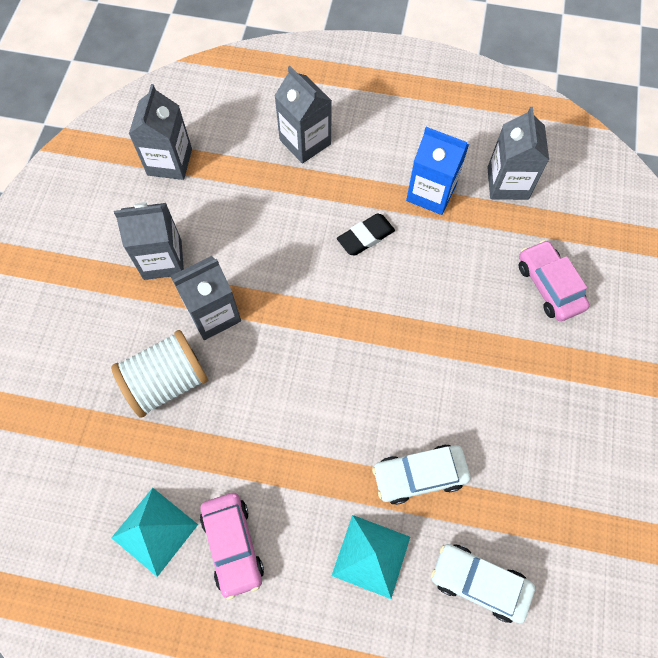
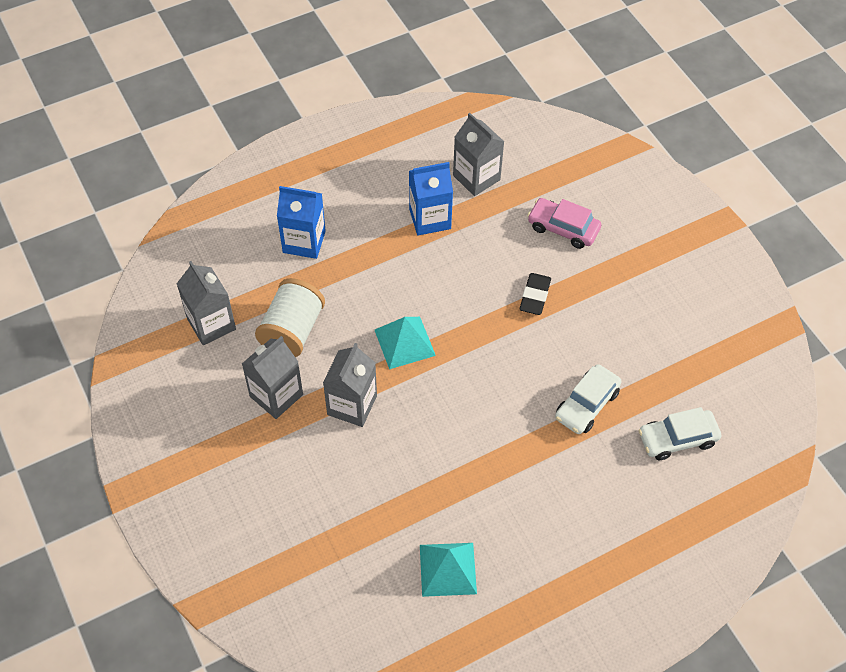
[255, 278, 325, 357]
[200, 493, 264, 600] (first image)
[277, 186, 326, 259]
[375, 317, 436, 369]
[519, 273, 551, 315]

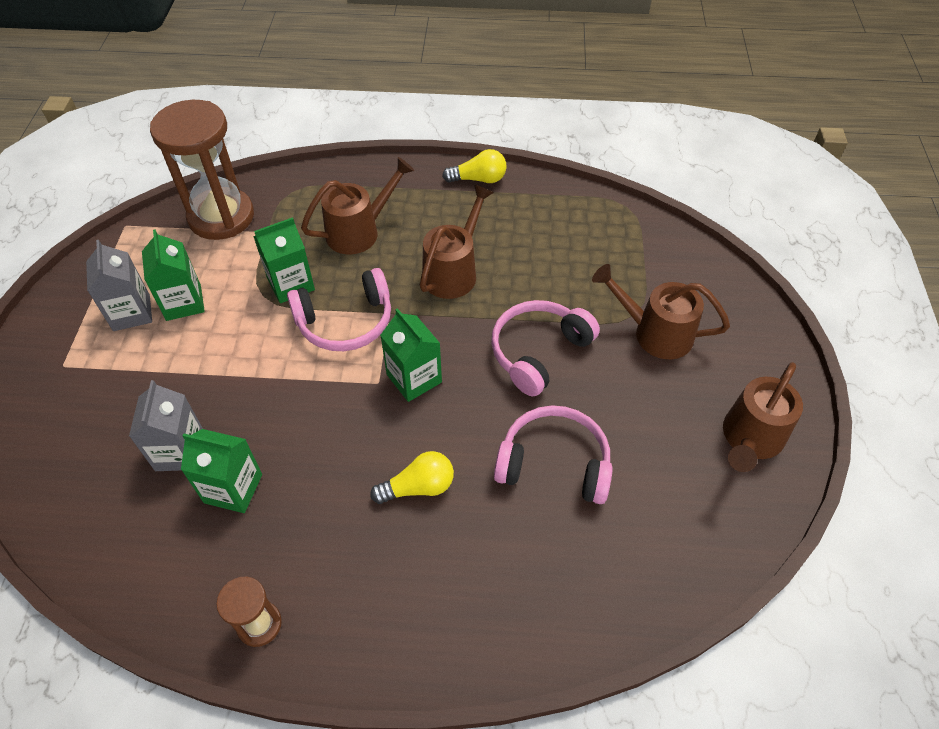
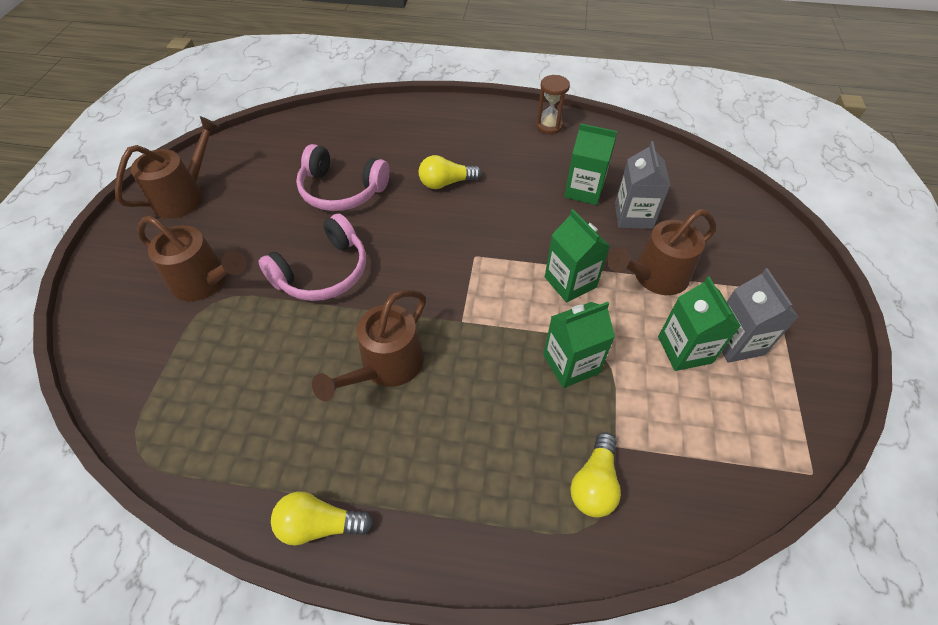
[150, 100, 254, 240] (first image)
[287, 268, 391, 351] (first image)
[607, 209, 716, 295]
[545, 209, 610, 303]
[570, 432, 621, 518]

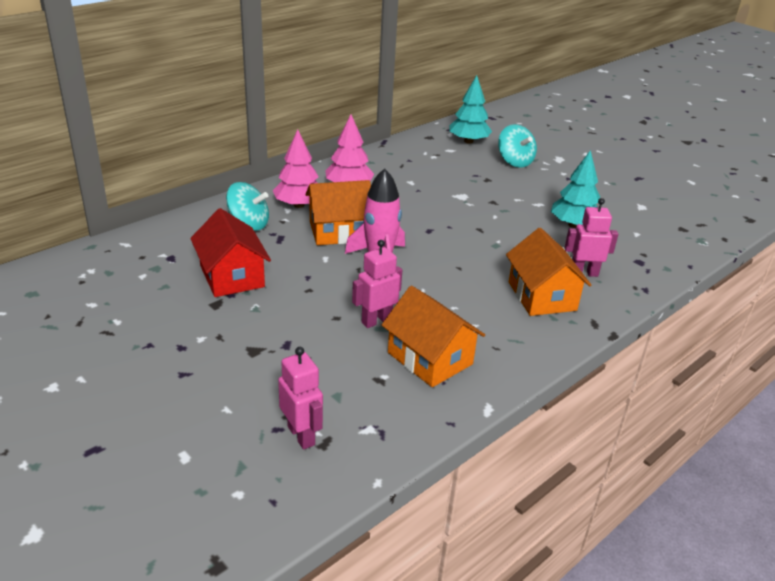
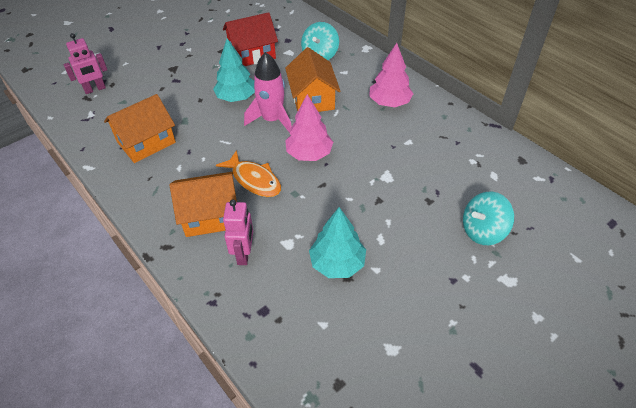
[285, 94, 333, 161]
[352, 240, 402, 328] (first image)
[213, 38, 255, 102]
[216, 150, 281, 197]

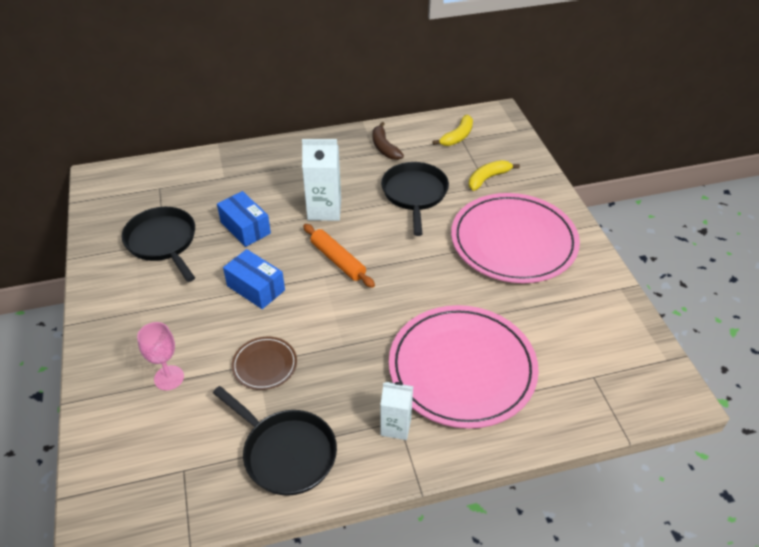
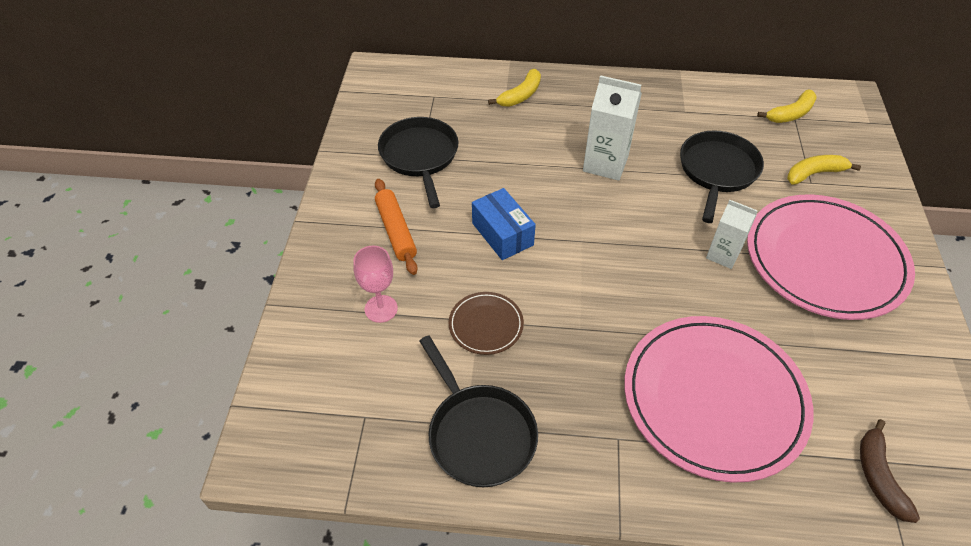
[217, 191, 271, 247] (first image)
[375, 179, 418, 275]
[860, 419, 920, 523]
[706, 200, 758, 269]
[488, 69, 541, 107]

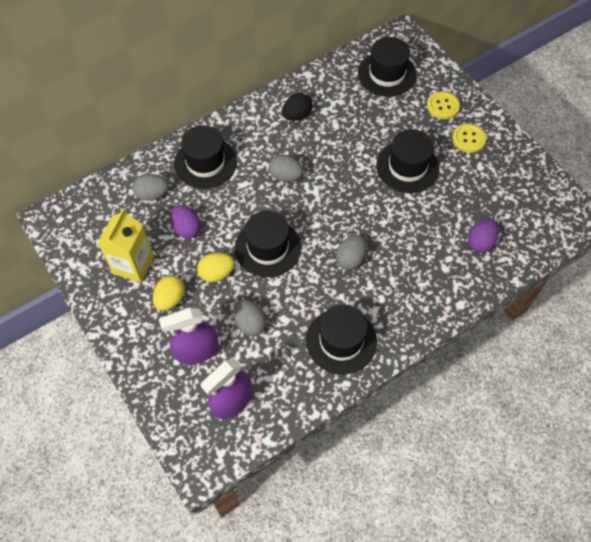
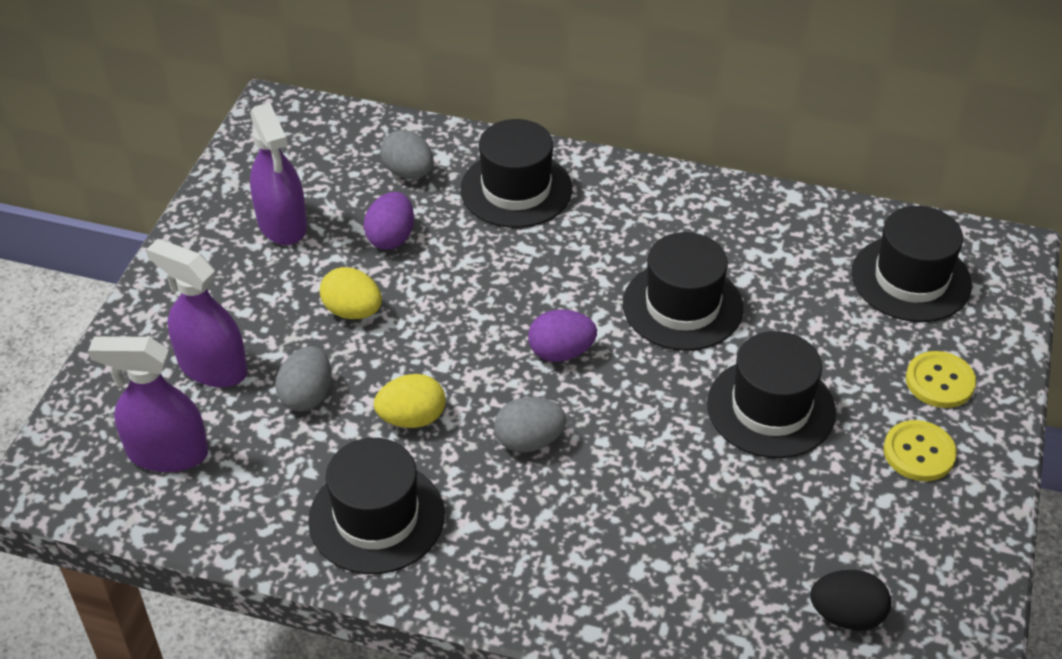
[250, 102, 307, 245]
[374, 374, 446, 428]
[623, 232, 743, 351]
[269, 154, 303, 182] (first image)
[810, 570, 891, 631]
[528, 309, 597, 362]

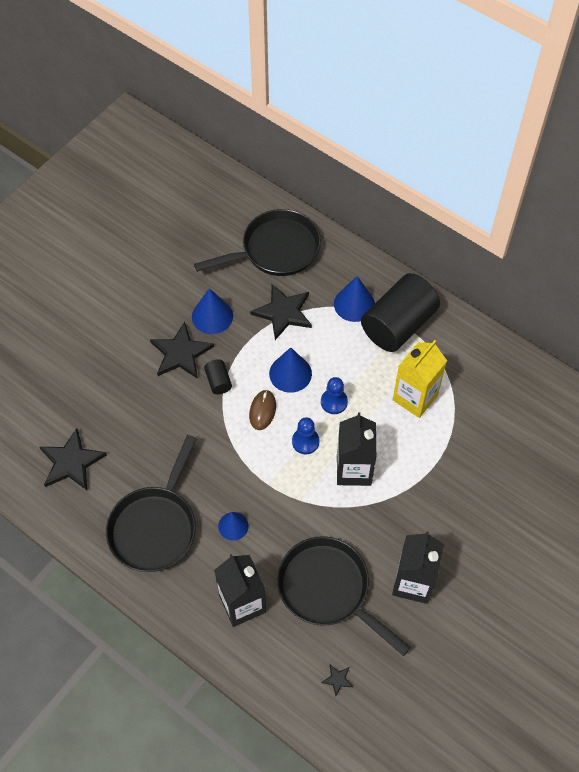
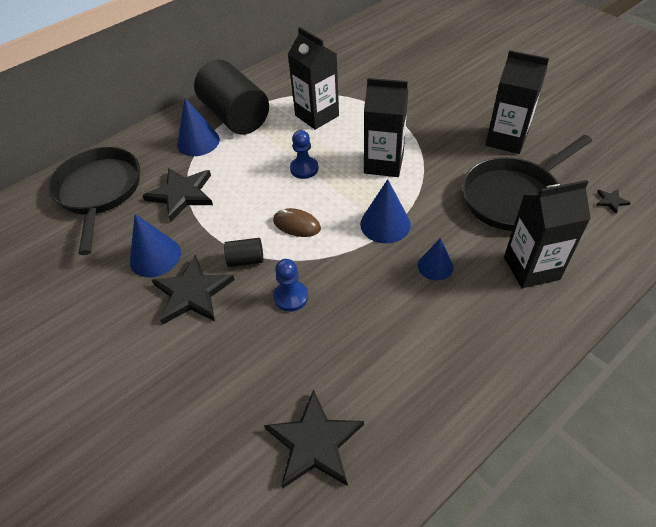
[106, 435, 197, 572] (first image)
[360, 179, 411, 243]
[273, 259, 308, 312]
[288, 27, 339, 130]

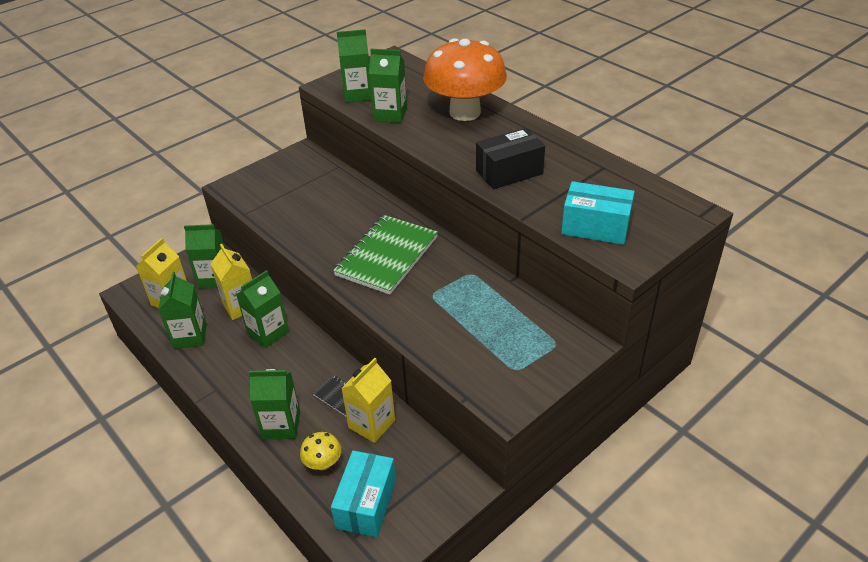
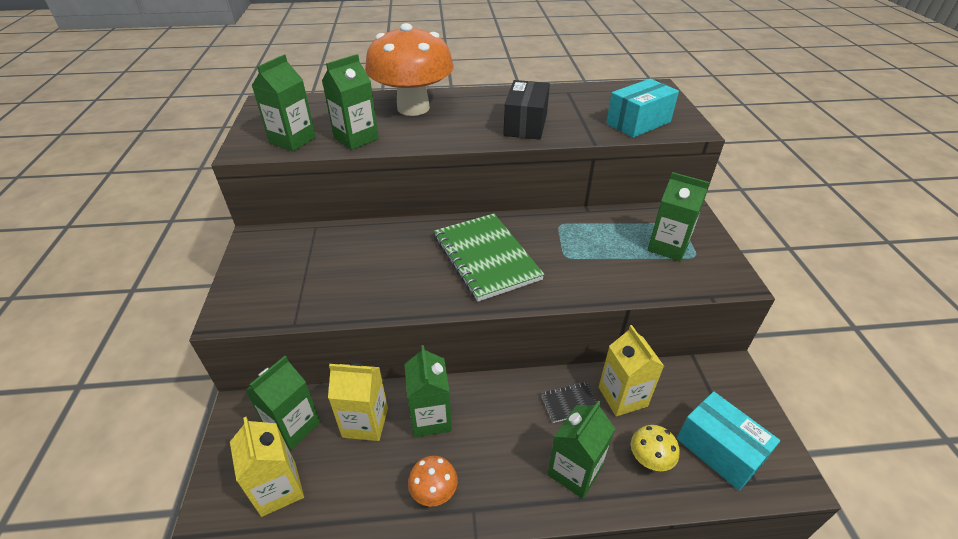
[647, 172, 710, 261]
[408, 456, 458, 506]

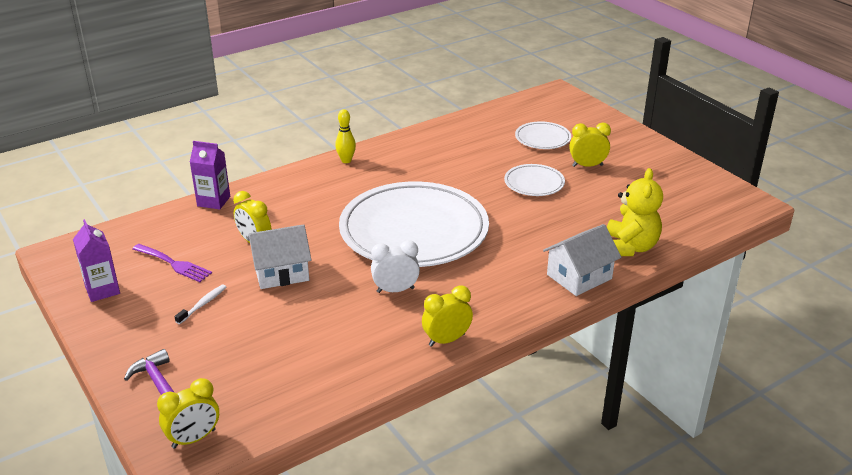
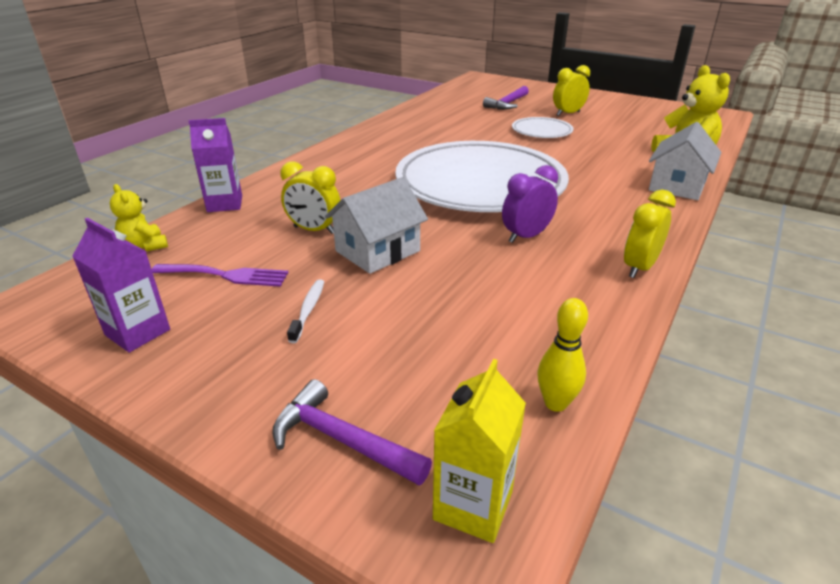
[433, 359, 526, 543]
[537, 298, 588, 412]
[502, 165, 558, 243]
[483, 86, 529, 110]
[110, 184, 168, 252]

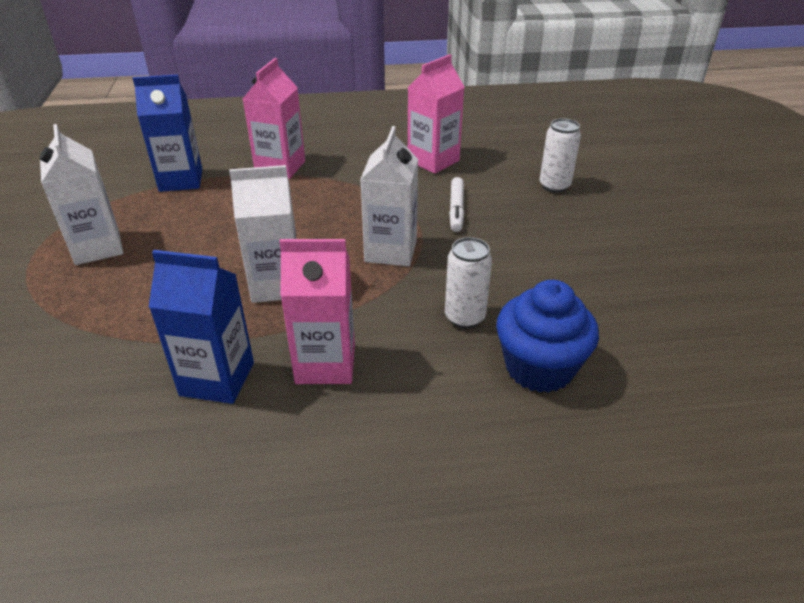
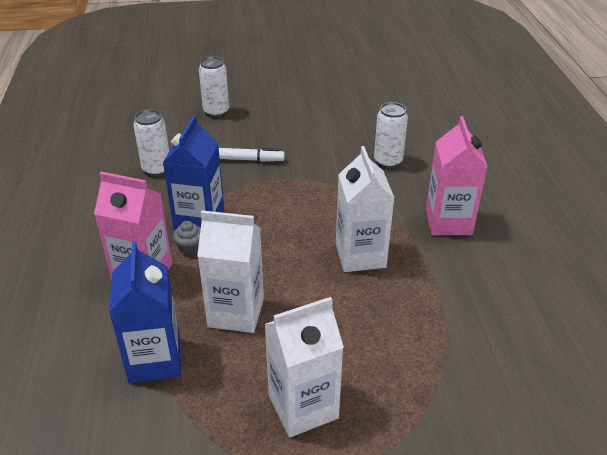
[163, 115, 225, 231]
[197, 210, 264, 333]
[133, 109, 169, 176]
[496, 280, 599, 393] (first image)
[173, 221, 201, 255]

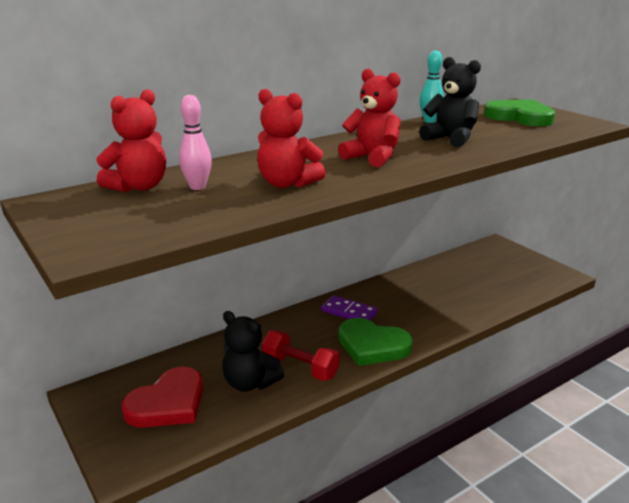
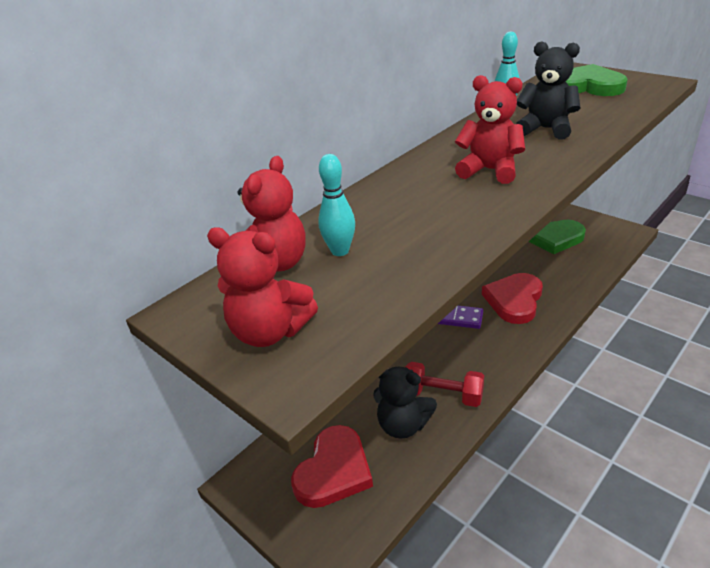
[318, 154, 355, 256]
[207, 227, 318, 347]
[529, 220, 586, 254]
[482, 273, 543, 324]

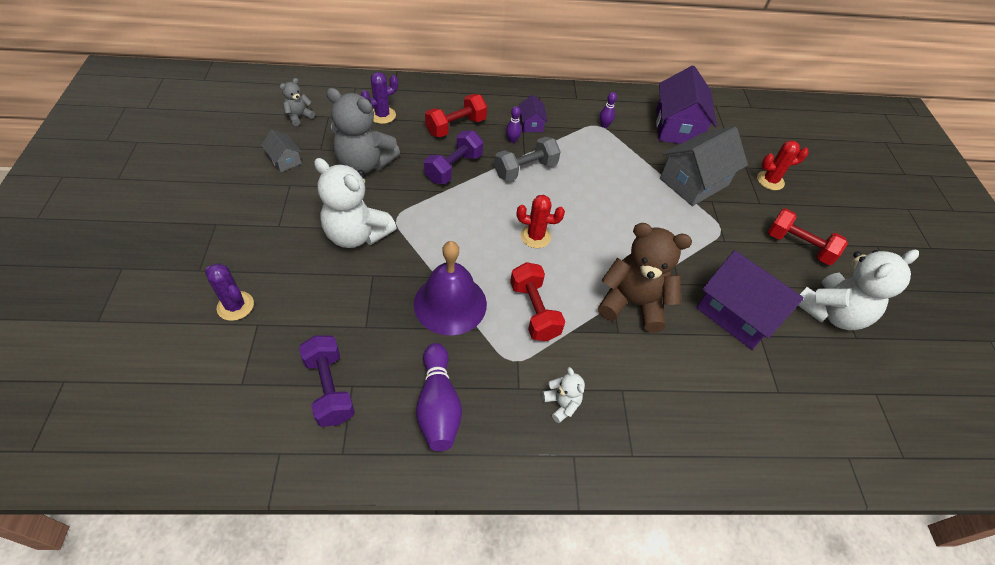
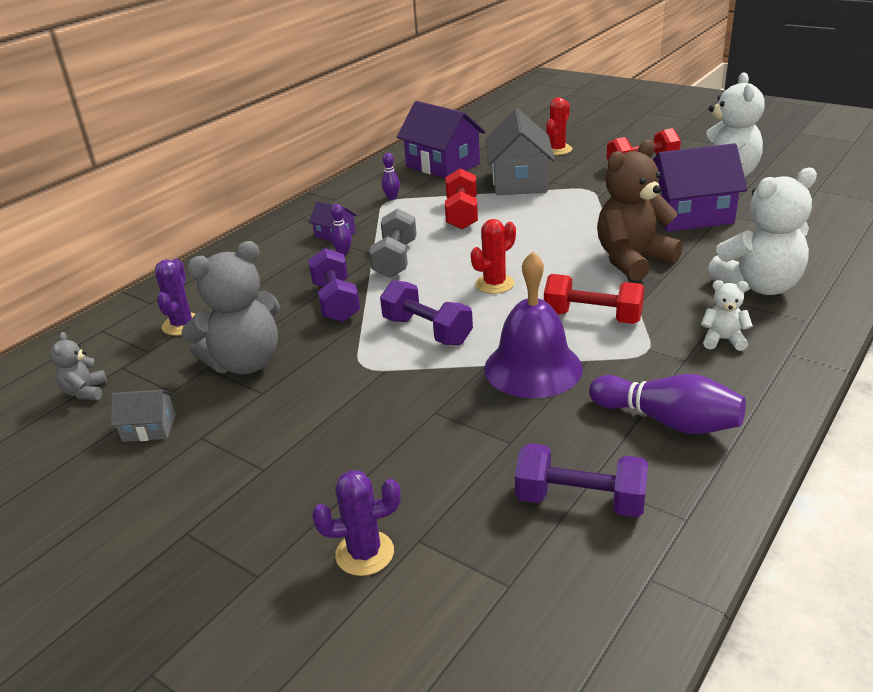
[707, 168, 817, 295]
[445, 168, 478, 230]
[380, 280, 473, 345]

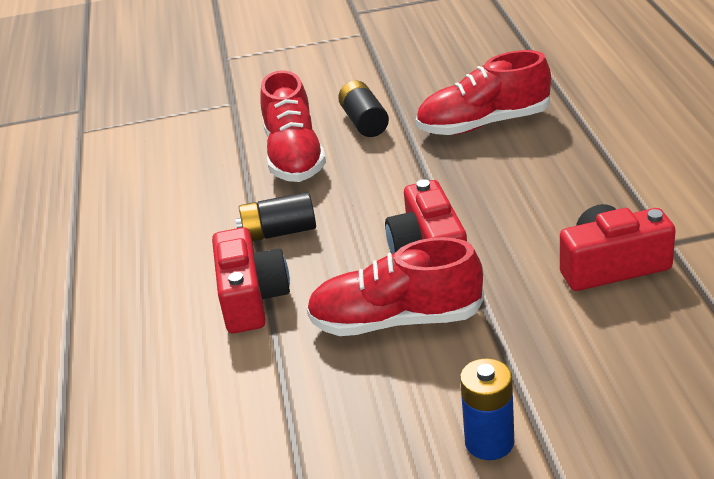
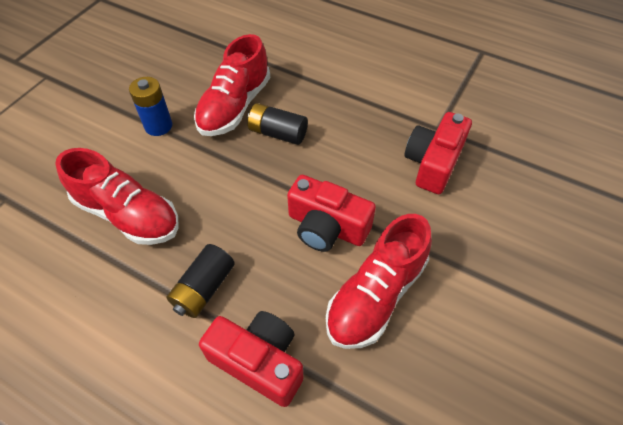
[248, 103, 308, 145]
[129, 77, 172, 136]

